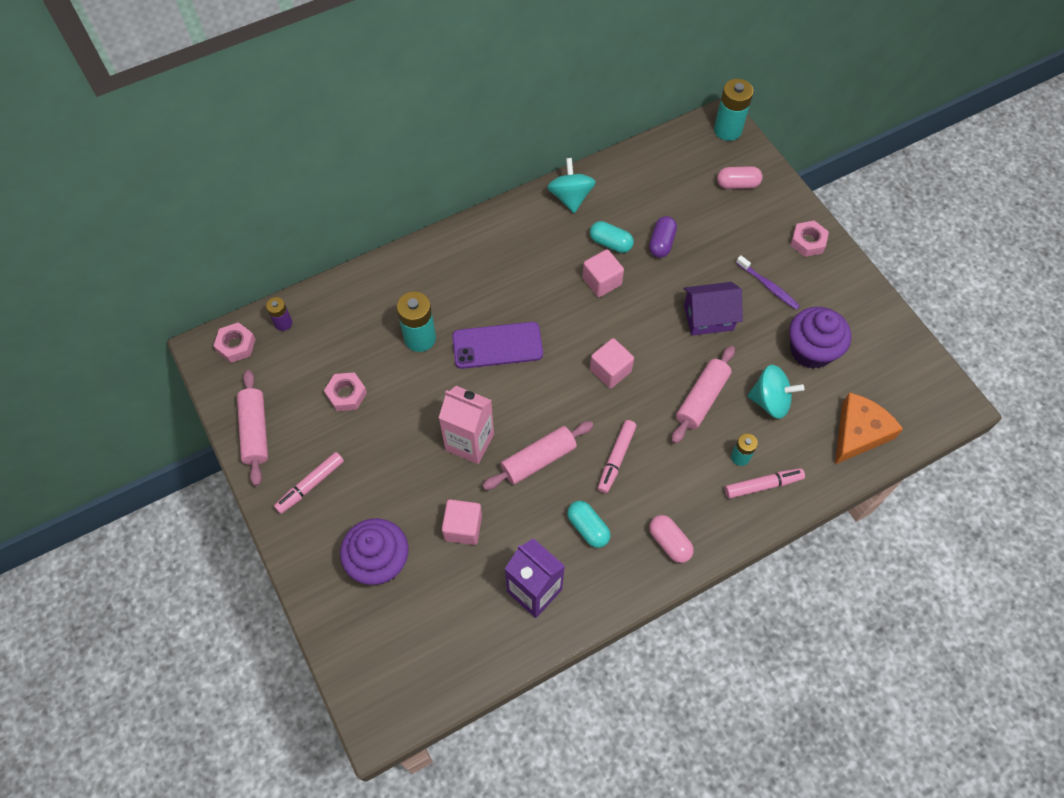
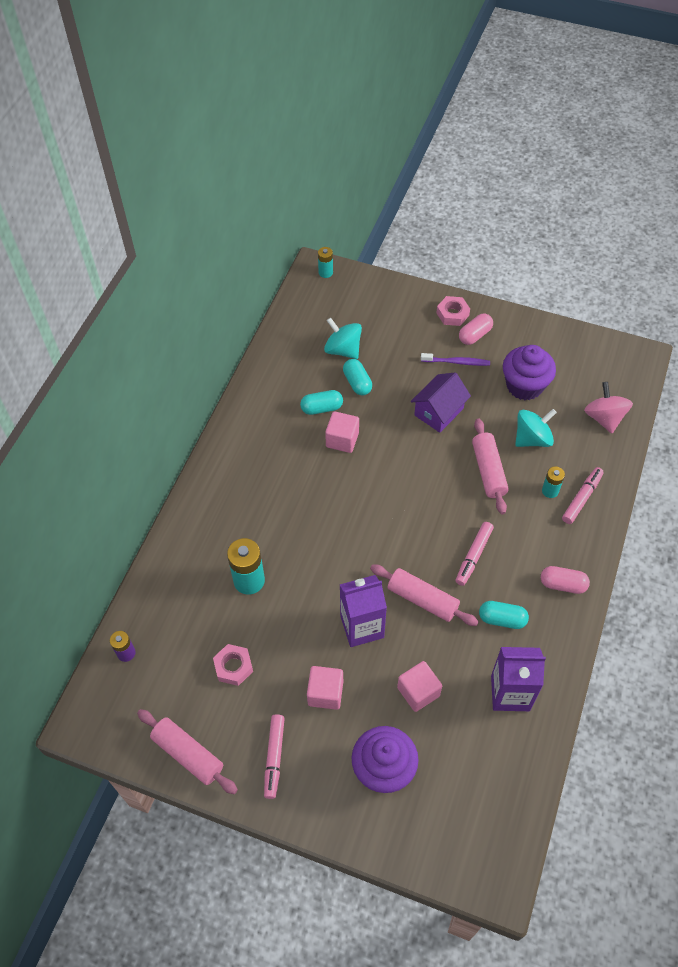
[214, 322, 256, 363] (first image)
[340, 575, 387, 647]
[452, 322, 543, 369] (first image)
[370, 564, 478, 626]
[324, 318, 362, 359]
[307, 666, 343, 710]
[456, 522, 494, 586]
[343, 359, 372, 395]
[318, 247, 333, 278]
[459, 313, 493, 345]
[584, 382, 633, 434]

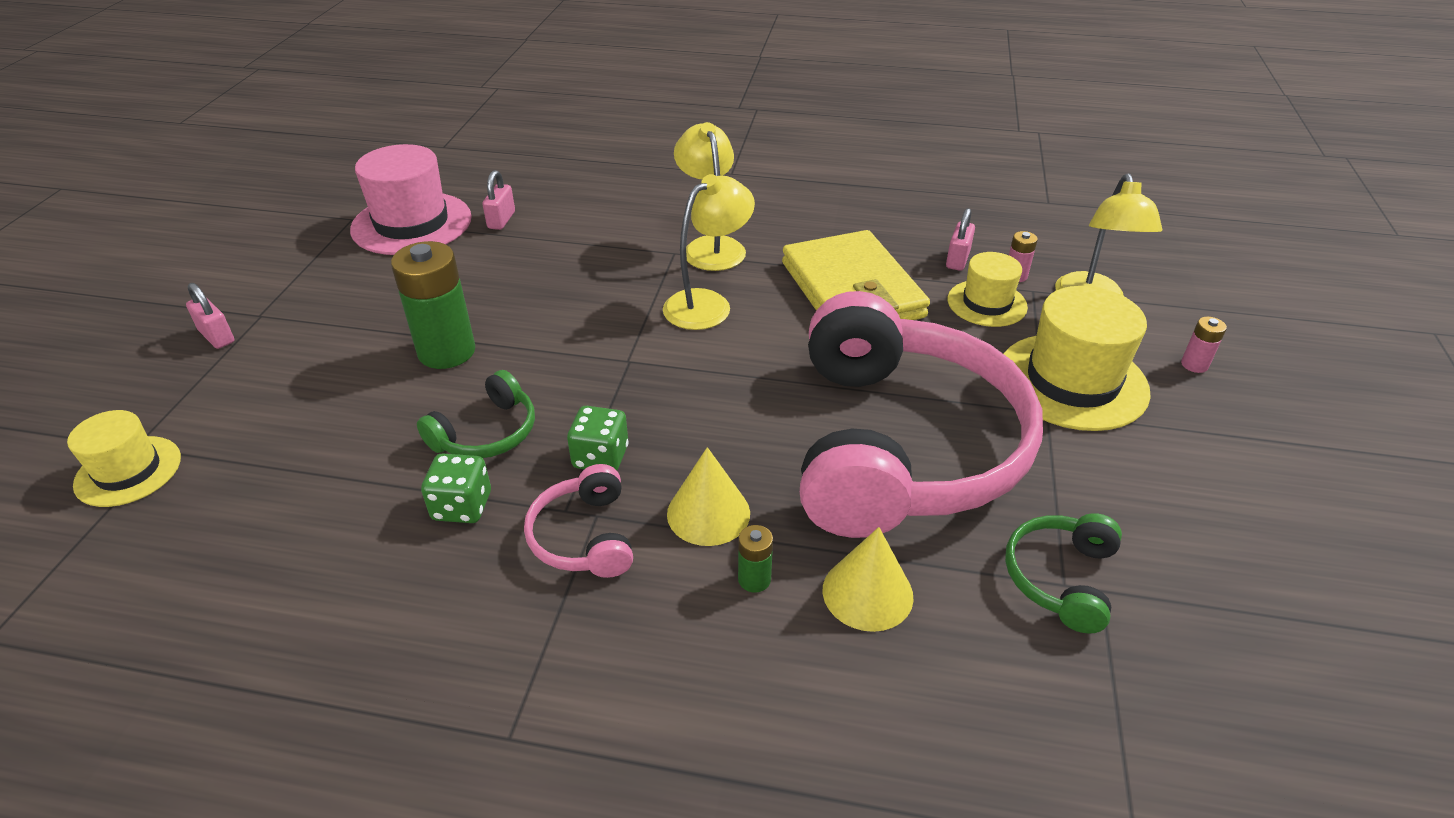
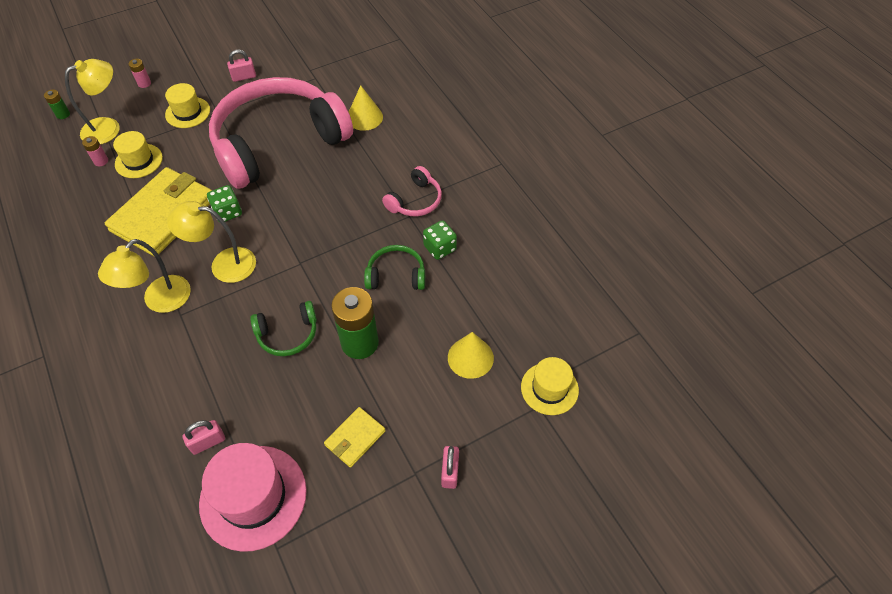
[207, 185, 242, 222]
[448, 332, 494, 379]
[44, 90, 70, 119]
[227, 50, 256, 82]
[165, 83, 210, 128]
[250, 301, 317, 356]
[324, 407, 386, 468]

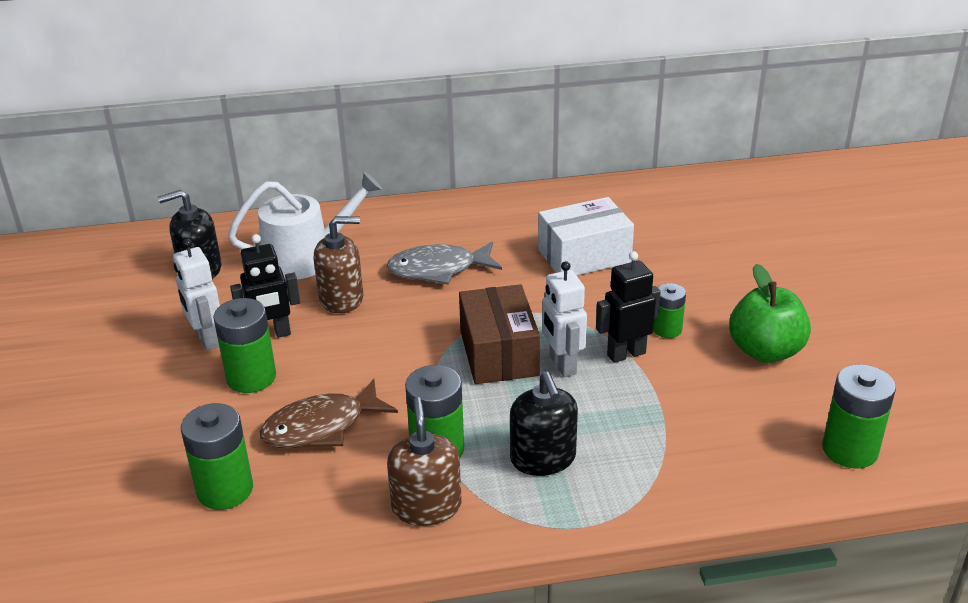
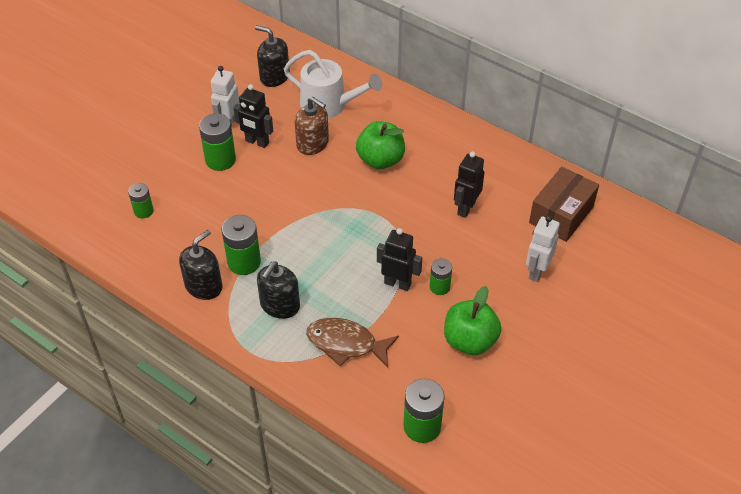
[128, 183, 154, 219]
[306, 318, 399, 368]
[356, 121, 405, 169]
[179, 230, 223, 300]
[529, 167, 599, 242]
[454, 151, 485, 218]
[526, 216, 560, 282]

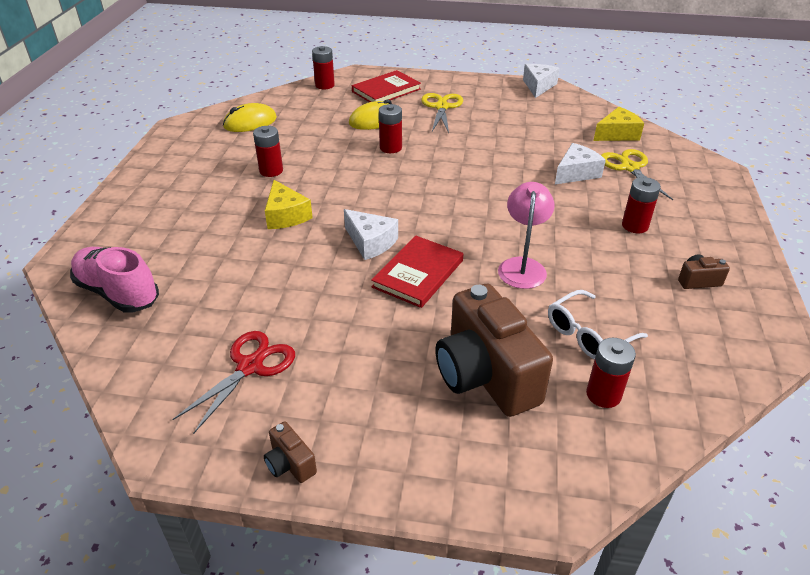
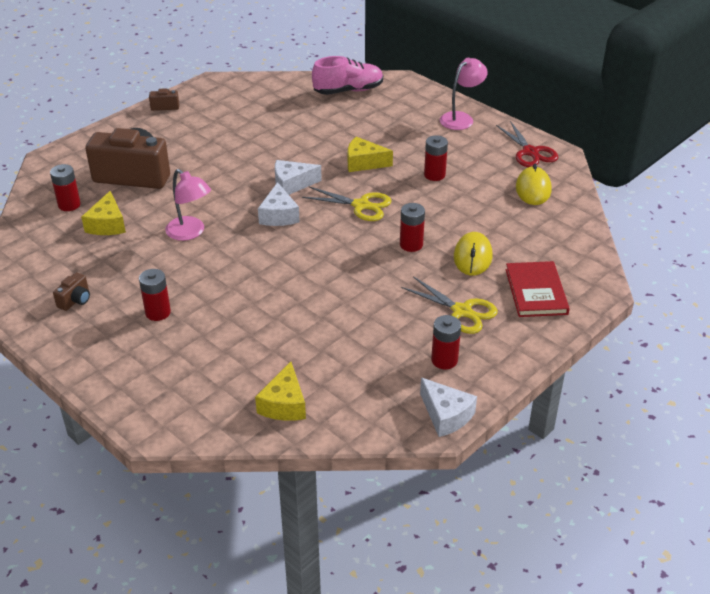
[496, 121, 558, 167]
[431, 315, 461, 369]
[371, 235, 463, 308] (first image)
[81, 191, 126, 235]
[258, 182, 300, 226]
[302, 186, 392, 221]
[440, 58, 488, 130]

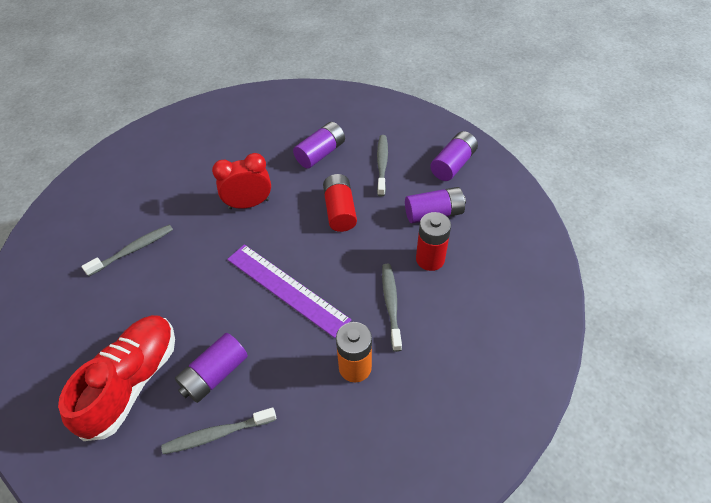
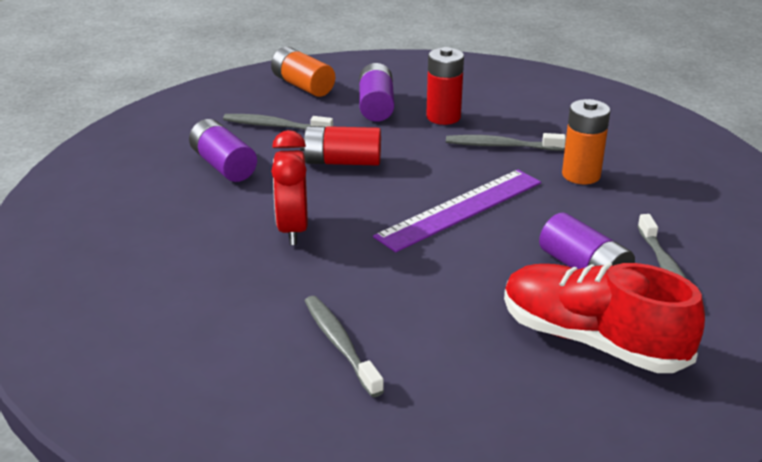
[271, 47, 335, 97]

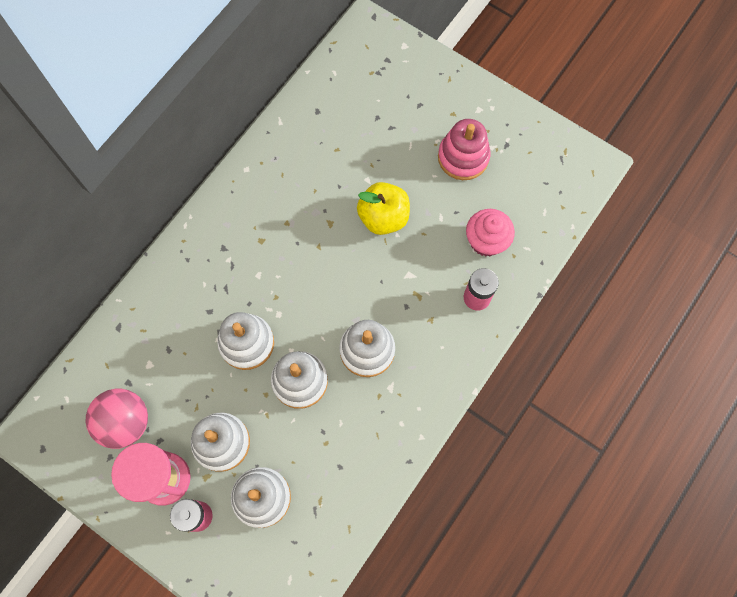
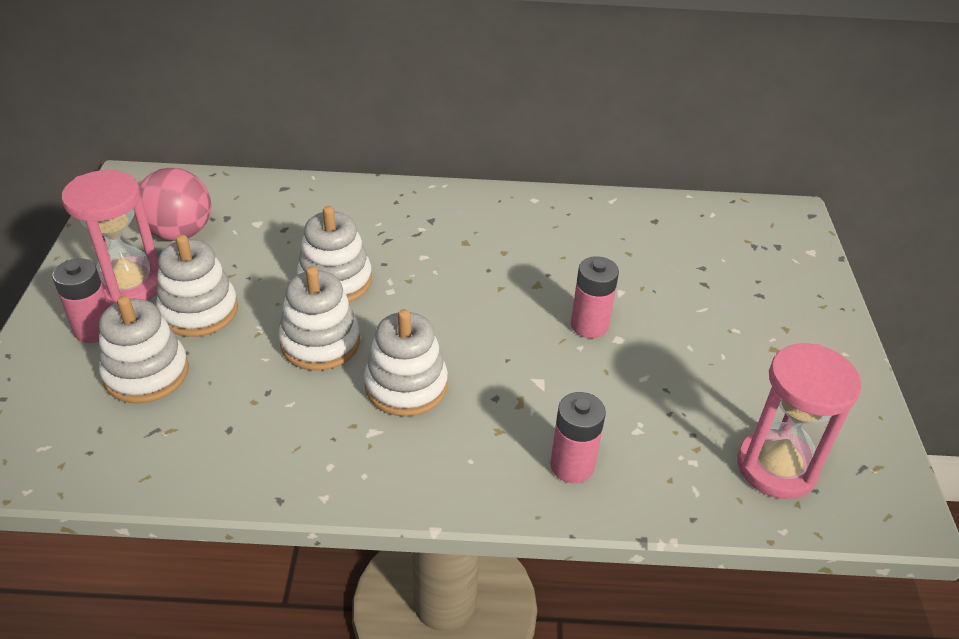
[571, 256, 619, 338]
[438, 119, 491, 180] (first image)
[466, 209, 515, 257] (first image)
[737, 343, 862, 499]

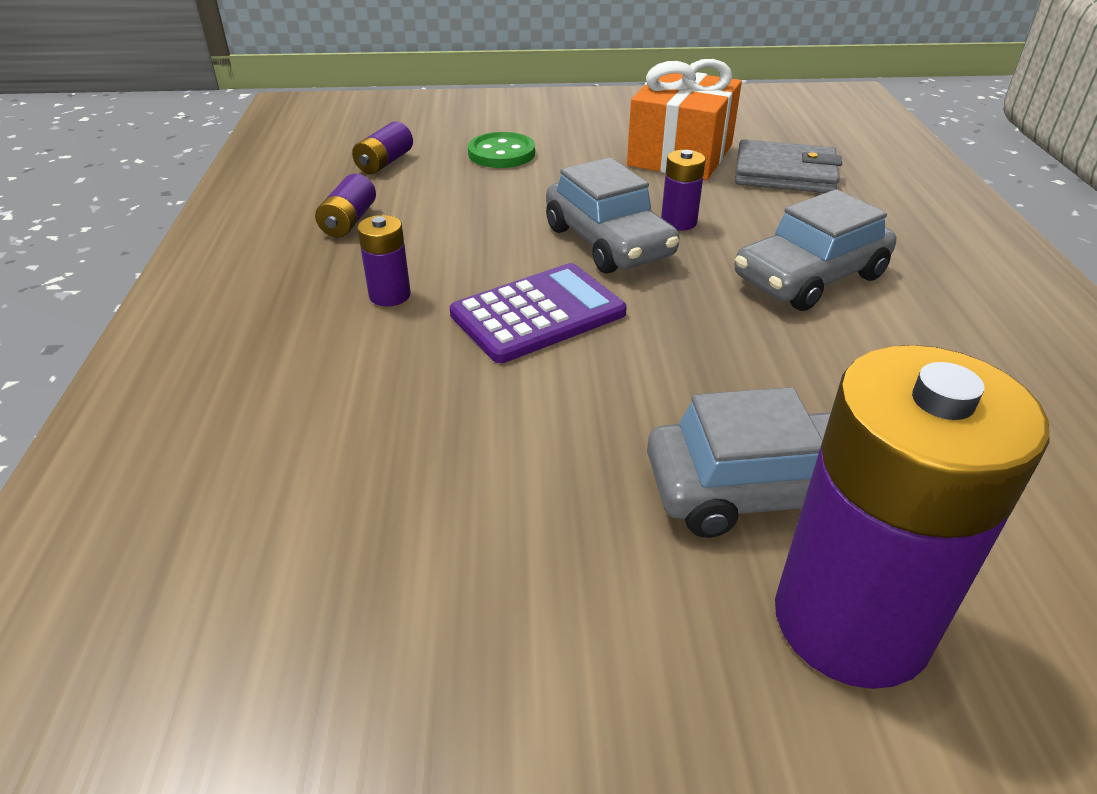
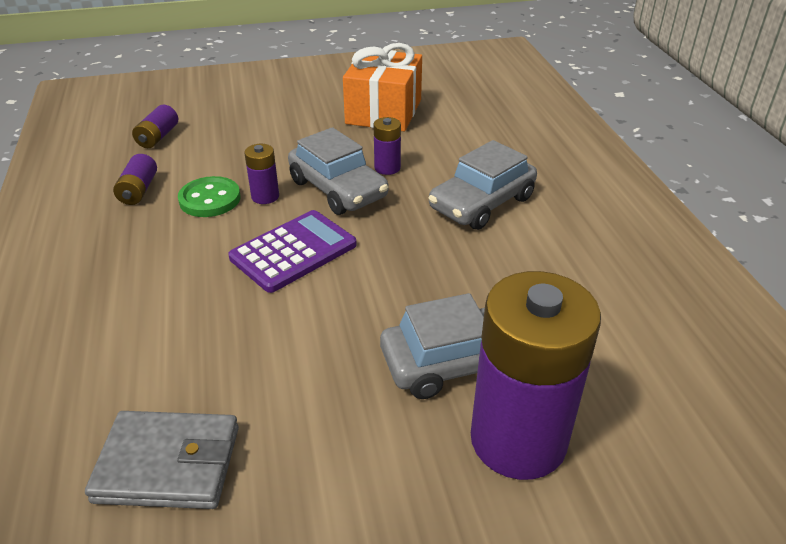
[244, 144, 279, 204]
[178, 176, 240, 217]
[85, 411, 239, 509]

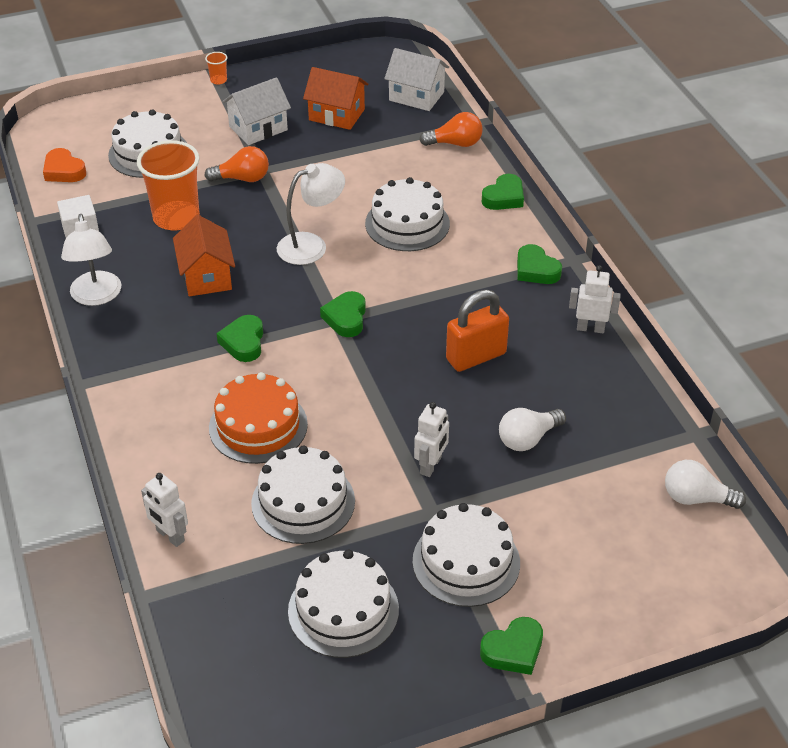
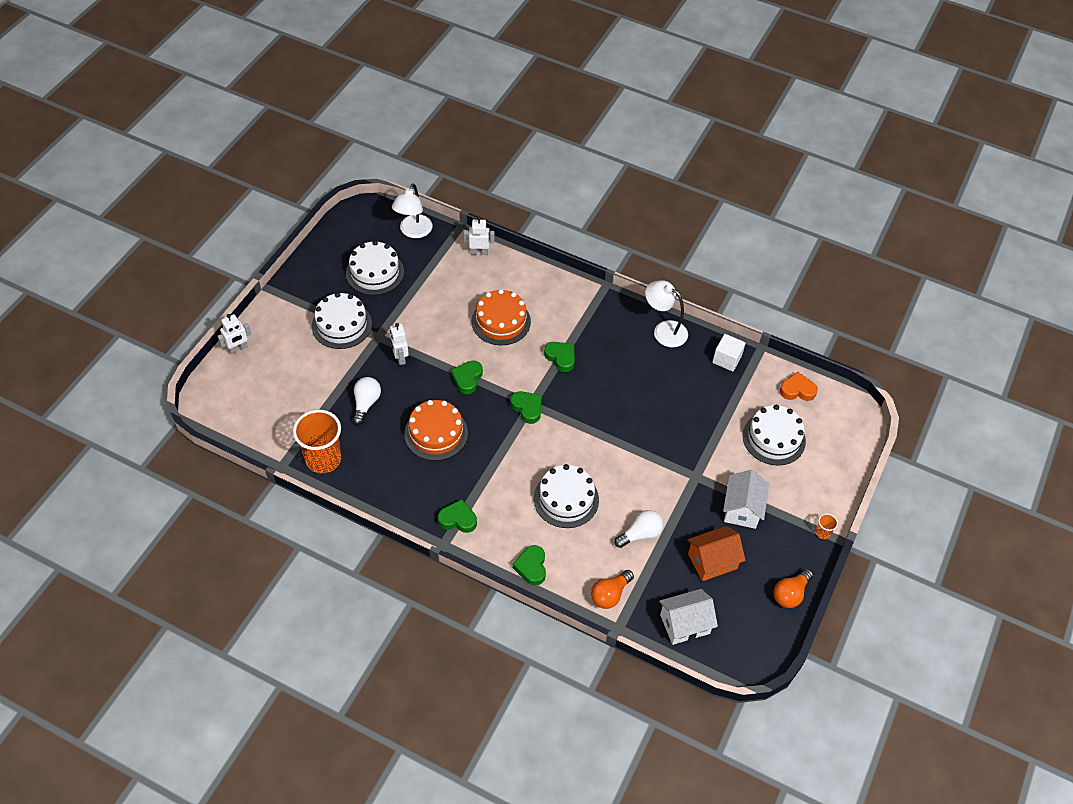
[293, 410, 341, 473]
[173, 215, 235, 296] (first image)
[774, 569, 813, 608]
[251, 446, 355, 544] (first image)
[392, 183, 432, 238]
[404, 400, 468, 461]
[451, 361, 483, 394]
[218, 314, 251, 355]
[614, 510, 663, 548]

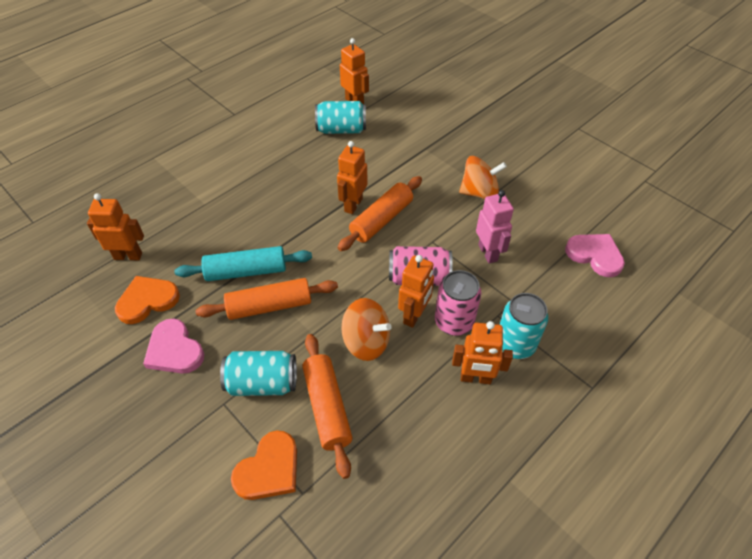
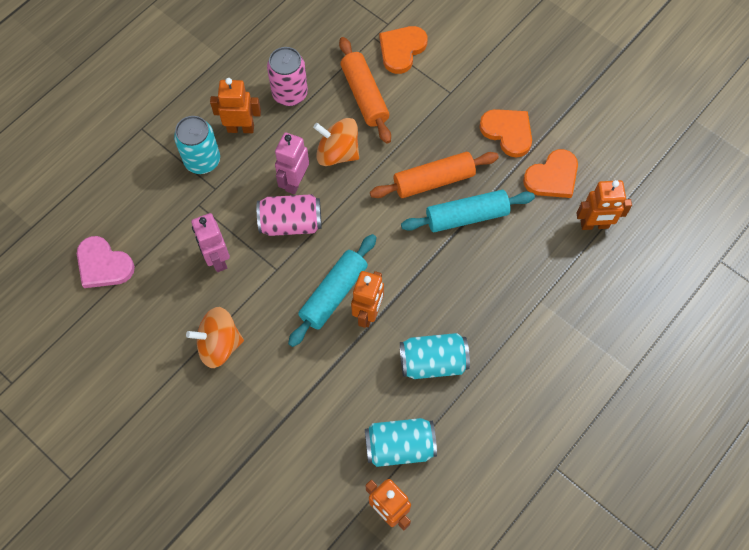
[479, 109, 532, 157]
[400, 333, 470, 379]
[288, 234, 376, 347]
[275, 132, 309, 194]
[267, 47, 308, 106]

